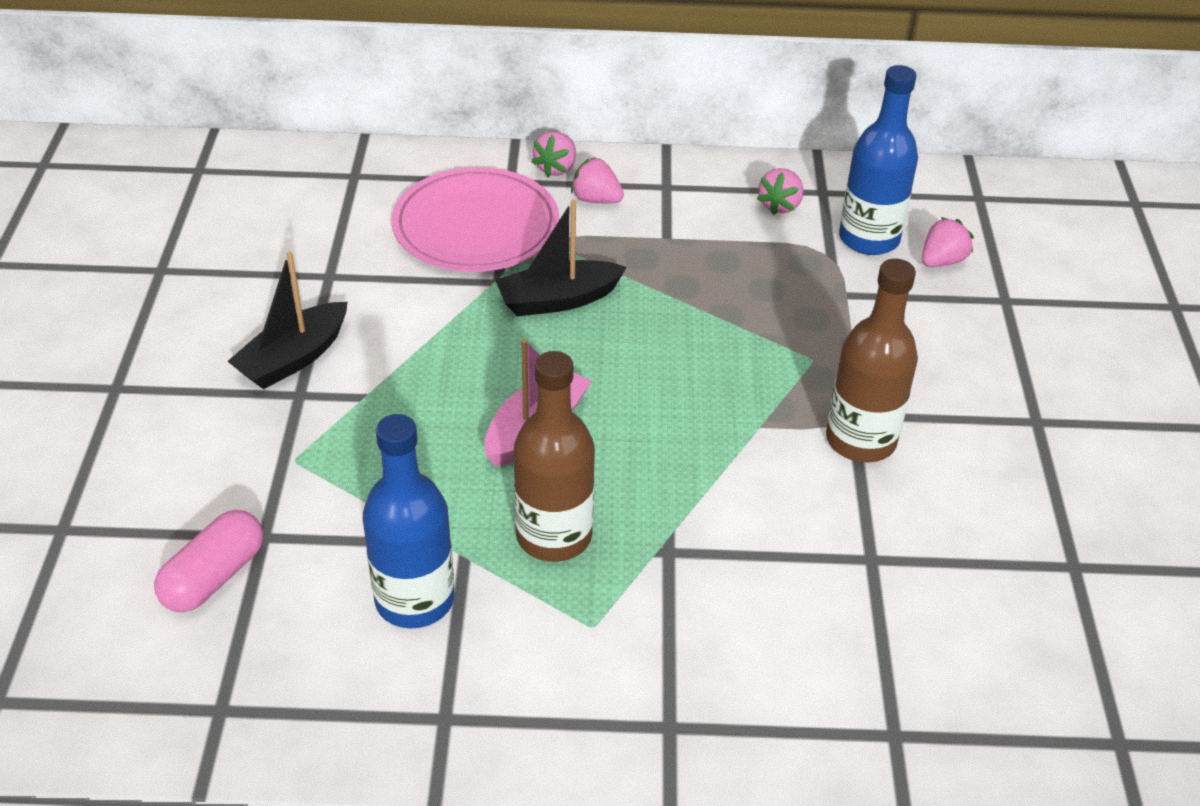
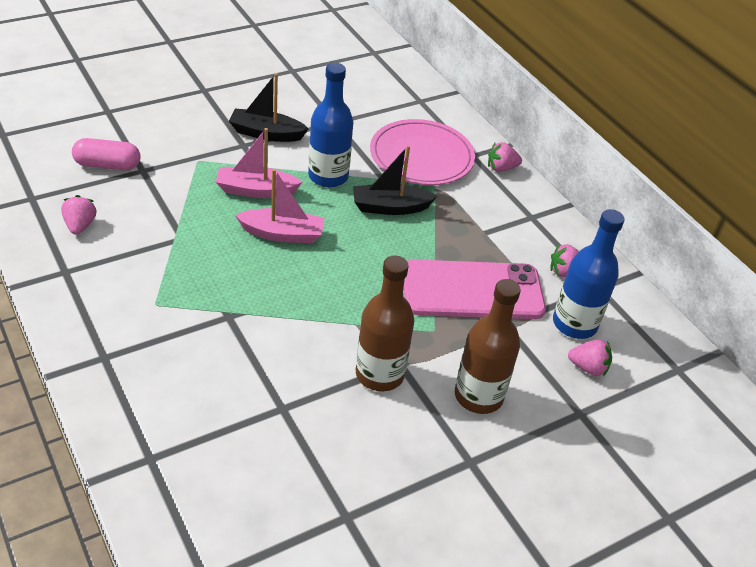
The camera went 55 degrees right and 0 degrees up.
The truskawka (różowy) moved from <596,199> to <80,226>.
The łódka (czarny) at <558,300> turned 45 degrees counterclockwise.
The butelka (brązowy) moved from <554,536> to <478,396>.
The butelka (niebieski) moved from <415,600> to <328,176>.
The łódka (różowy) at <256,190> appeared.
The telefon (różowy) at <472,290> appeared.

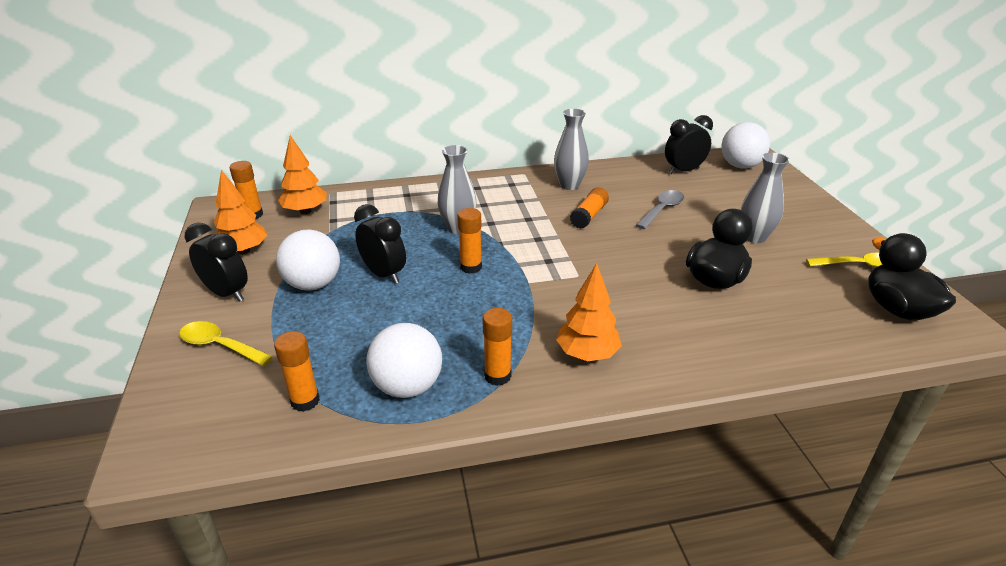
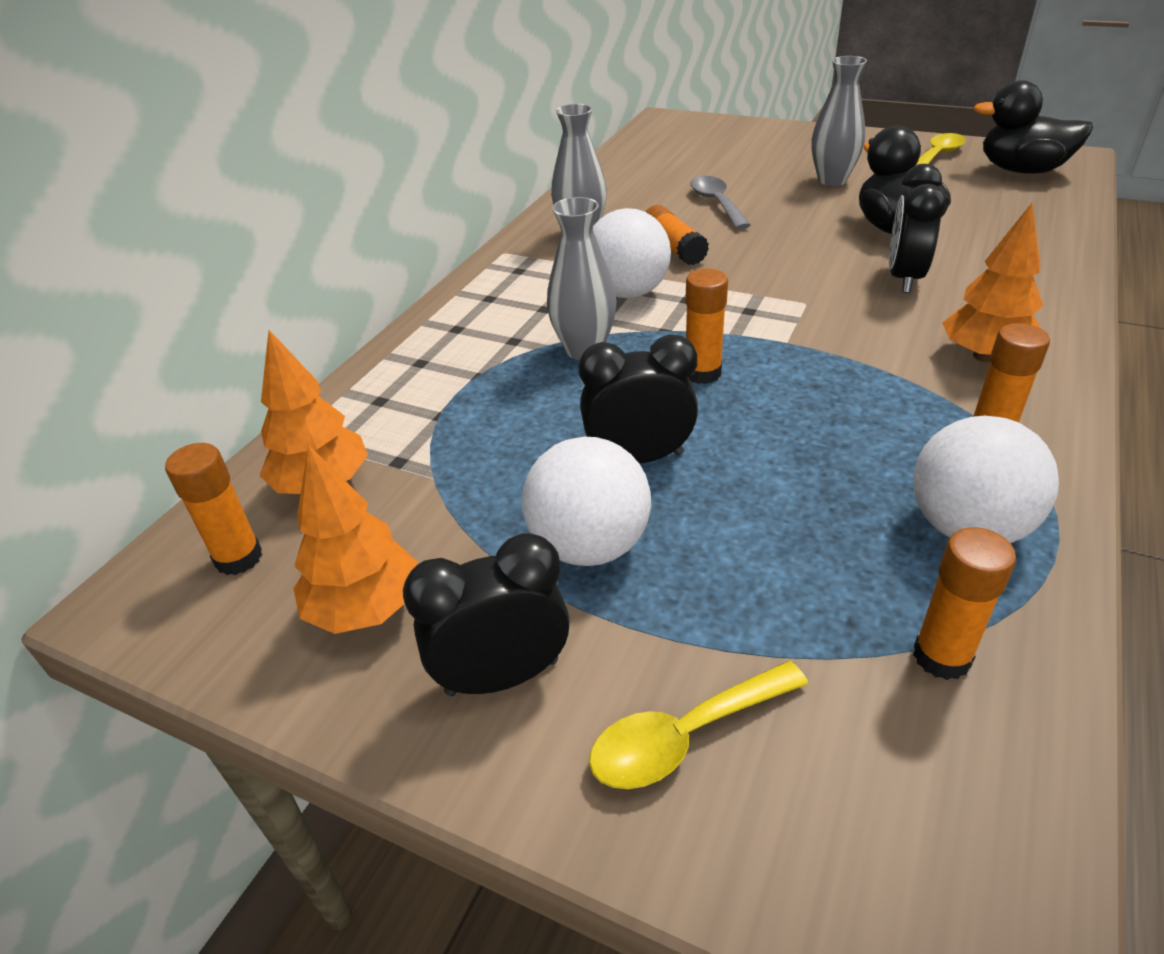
The camera went 50 degrees left and 5 degrees up.
The budzik (czarny) moved from <683,171> to <904,278>.
The piłka (biały) moved from <740,166> to <628,293>.

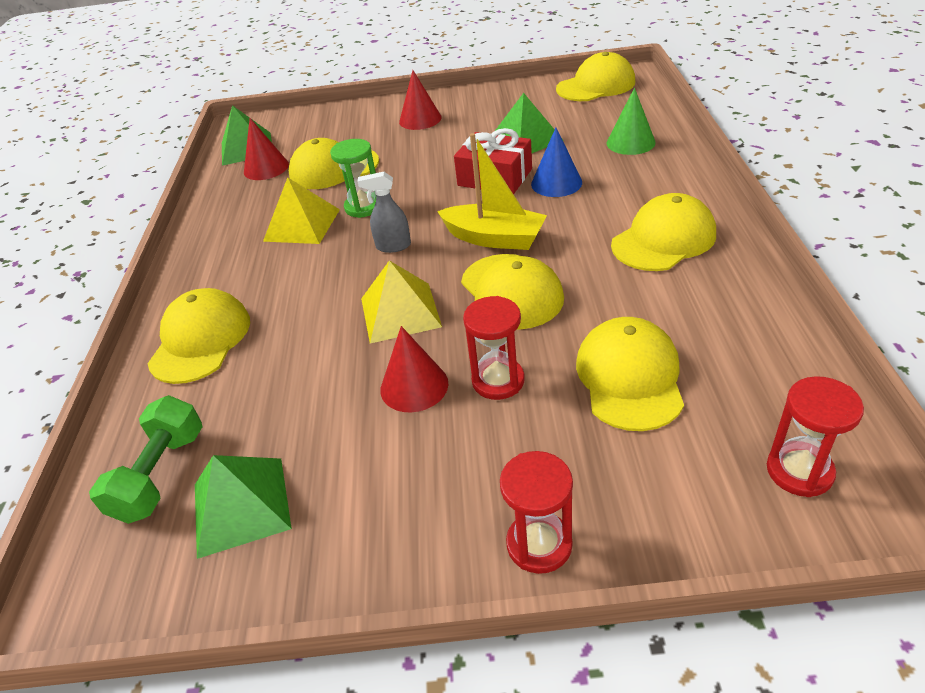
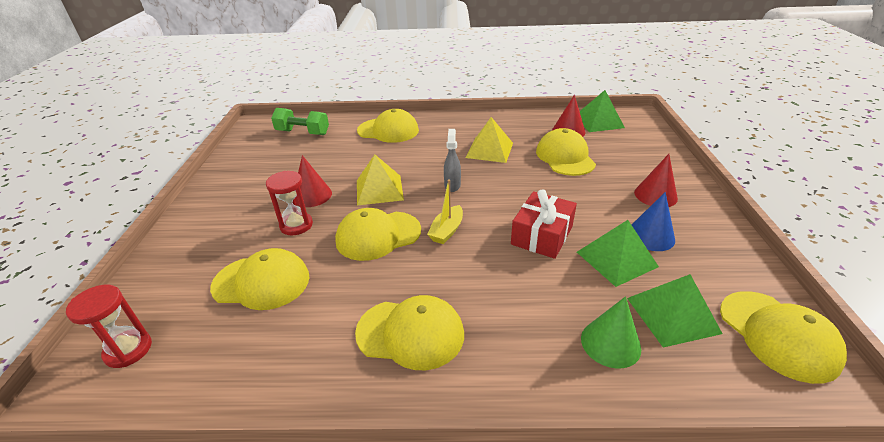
The camera went 90 degrees right and 5 degrees down.
The stożek (niebieski) moved from <556,183> to <650,236>.
The łódka (żółty) at <494,238> changed to 0.64 times the size.
The klepsydra (zielony) at <363,207> disappeared.
The czapka (żółty) at <663,239> turned 45 degrees counterclockwise.
The klepsydra (czerwony) at <539,544> disappeared.
The piramida (zielony) moved from <241,506> to <672,315>.

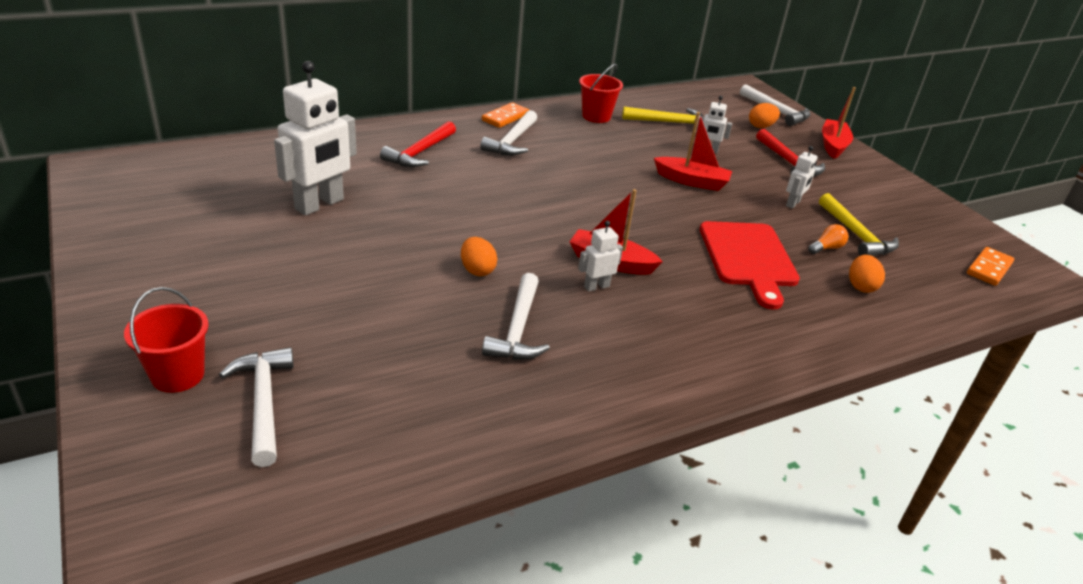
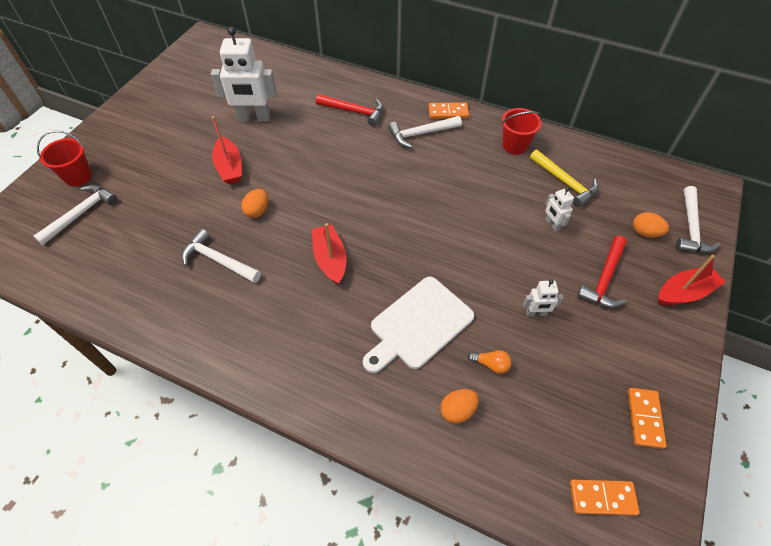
The camera went 55 degrees right and 20 degrees up.
The łódka (czerwony) moved from <692,181> to <229,167>.
The młotek (czerwony) at <420,152> turned 150 degrees counterclockwise.
The młotek (żółty) at <856,235> disappeared.
The robot (biały) at <596,286> disappeared.
The deska do krojenia (czerwony) at <748,258> became the deska do krojenia (biały) at <418,325>.
The młotek (biały) at <518,328> turned 60 degrees clockwise.
The kostka domina (pomarańczowy) at <644,418> appeared.

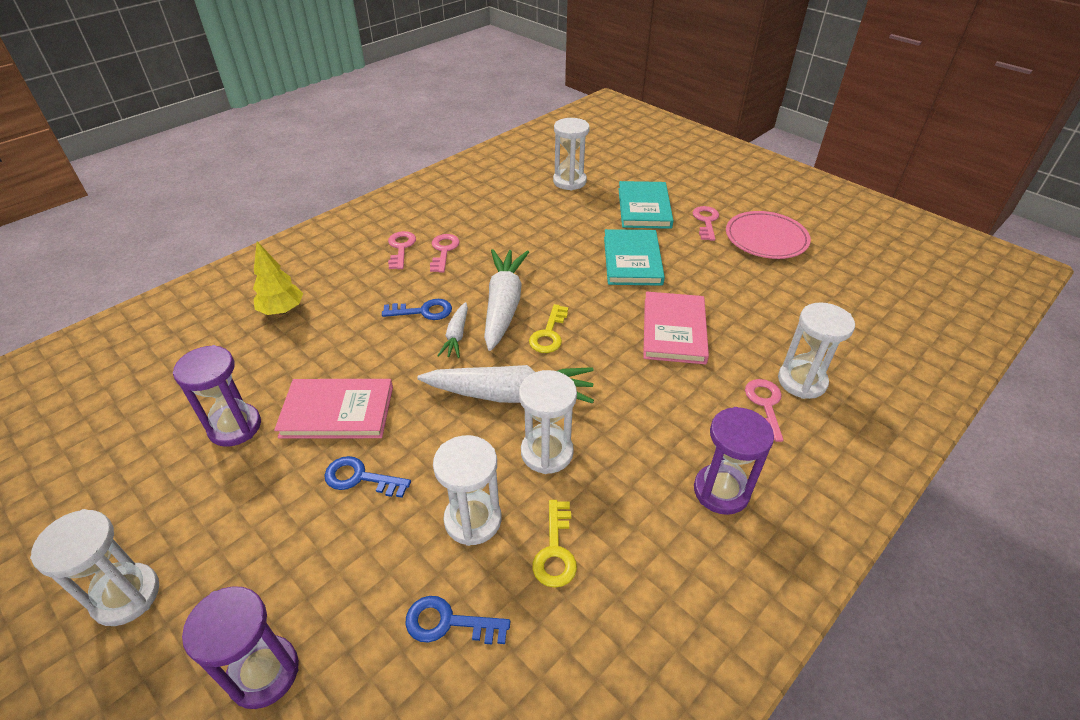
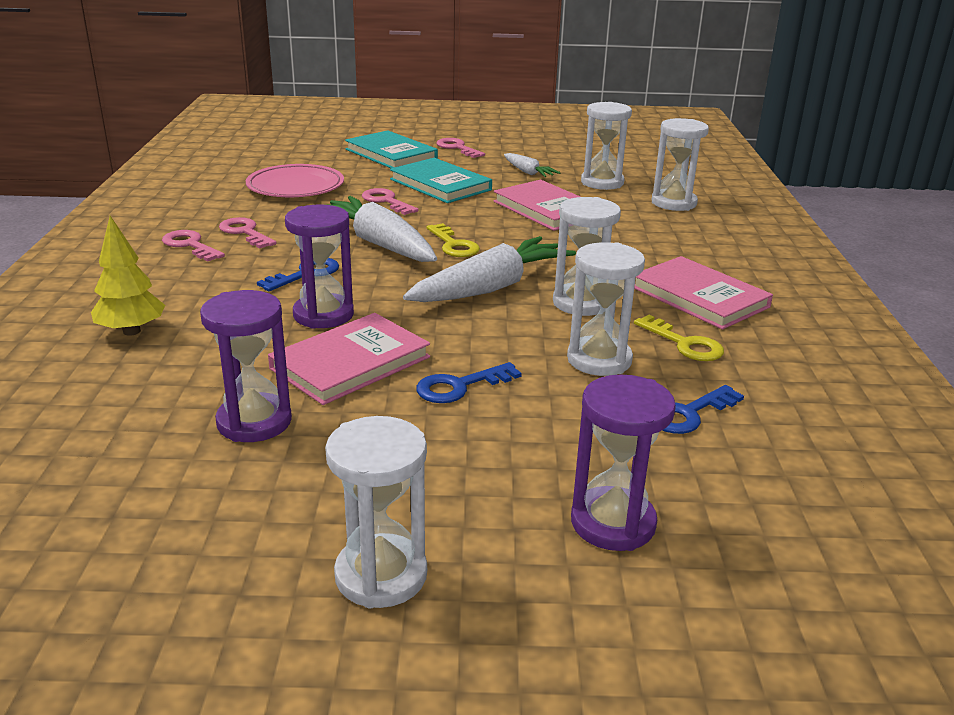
The camera went 45 degrees left and 15 degrees down.
The klepsydra (biały) moved from <569,181> to <602,182>.
The talerz (różowy) moved from <766,239> to <295,186>.
The marchewka (biały) moved from <456,336> to <528,172>.
The klucz (różowy) moved from <765,405> to <386,201>.
The klepsydra (fioletowy) moved from <721,491> to <323,315>.
The książka (różowy) at <699,297> appeared.

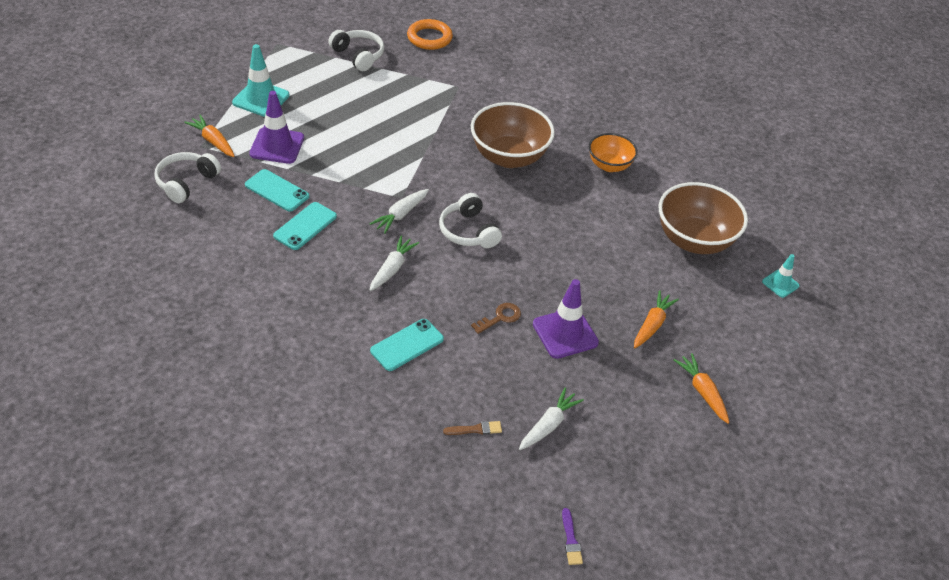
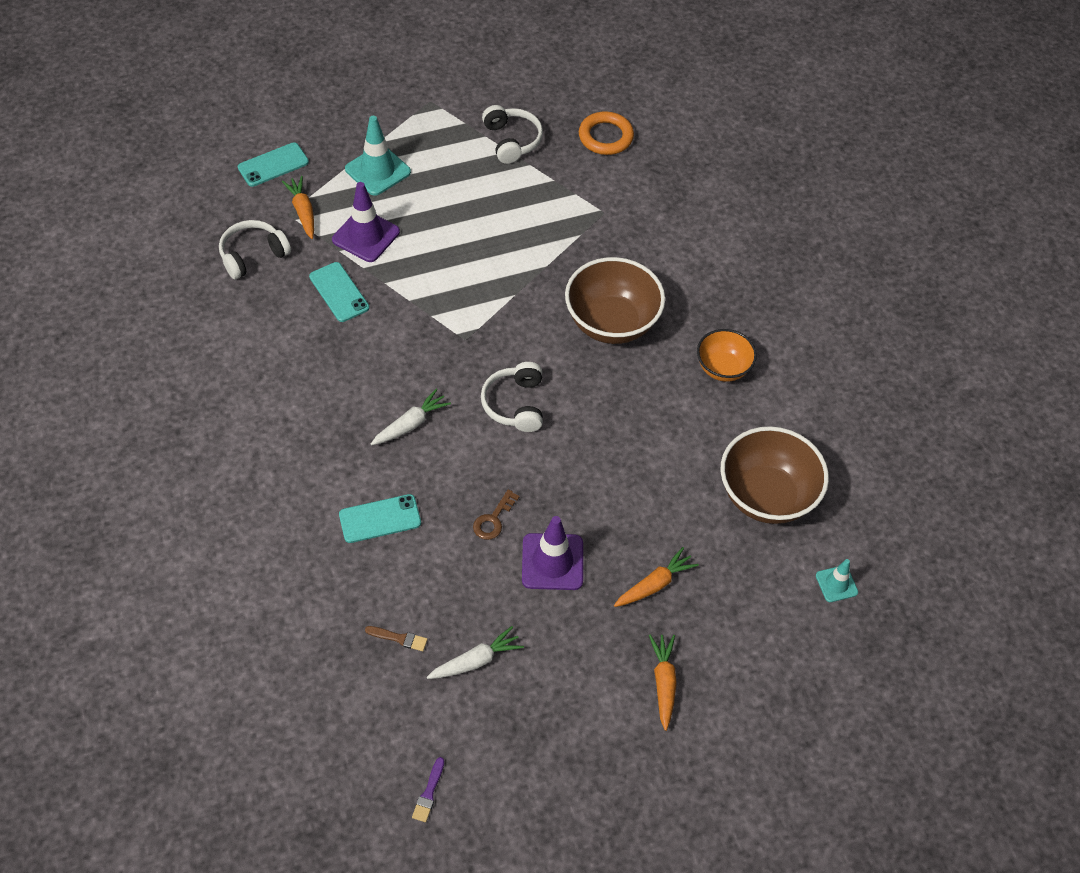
The camera went 25 degrees right and 10 degrees up.
The marchewka (biały) at <400,215> disappeared.
The telefon (turkusowy) moved from <305,226> to <273,165>.
The klucz (brązowy) at <500,317> turned 135 degrees clockwise.

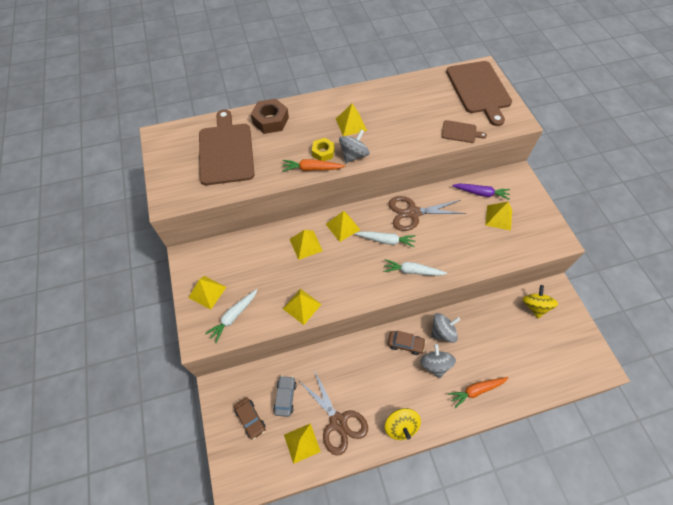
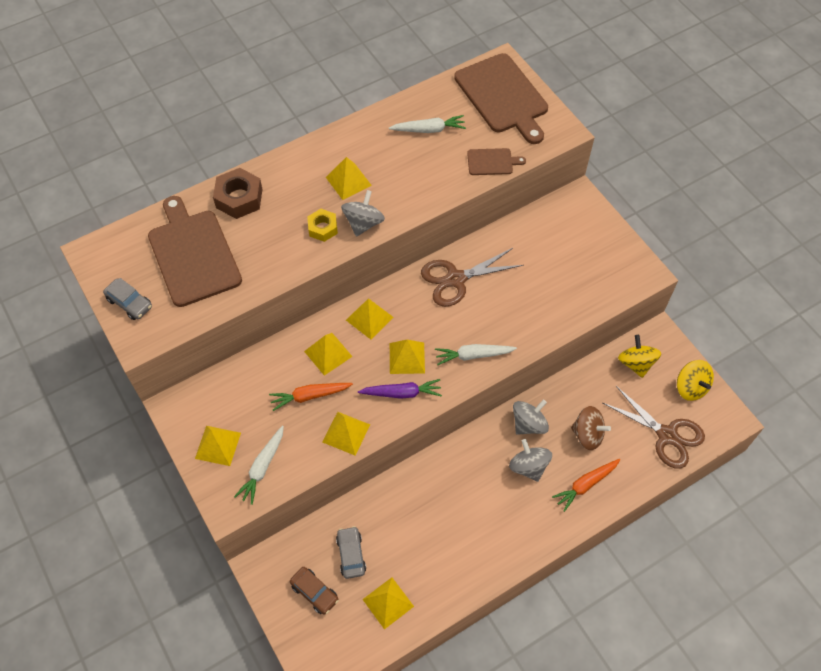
The camera went 15 degrees left and 0 degrees up.
The marchewka (pomarańczowy) moved from <312,169> to <310,396>.
The marchewka (fioletowy) moved from <481,193> to <402,393>.
The piramida (żółty) moved from <499,217> to <407,358>.
The marchewka (biały) moved from <386,240> to <429,130>.
The samochód (brązowy) at <405,344> disappeared.
The nożyczki (brązowy) moved from <338,422> to <667,435>.
The bączek (żółty) moved from <400,426> to <690,387>.
The samochód (szary) at <130,303> appeared.
The bączek (brązowy) at <587,434> appeared.

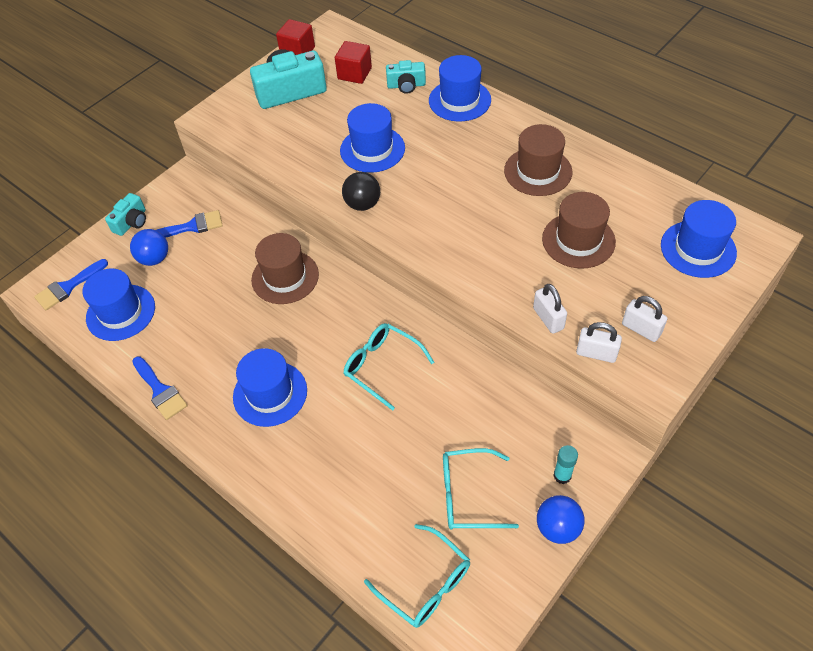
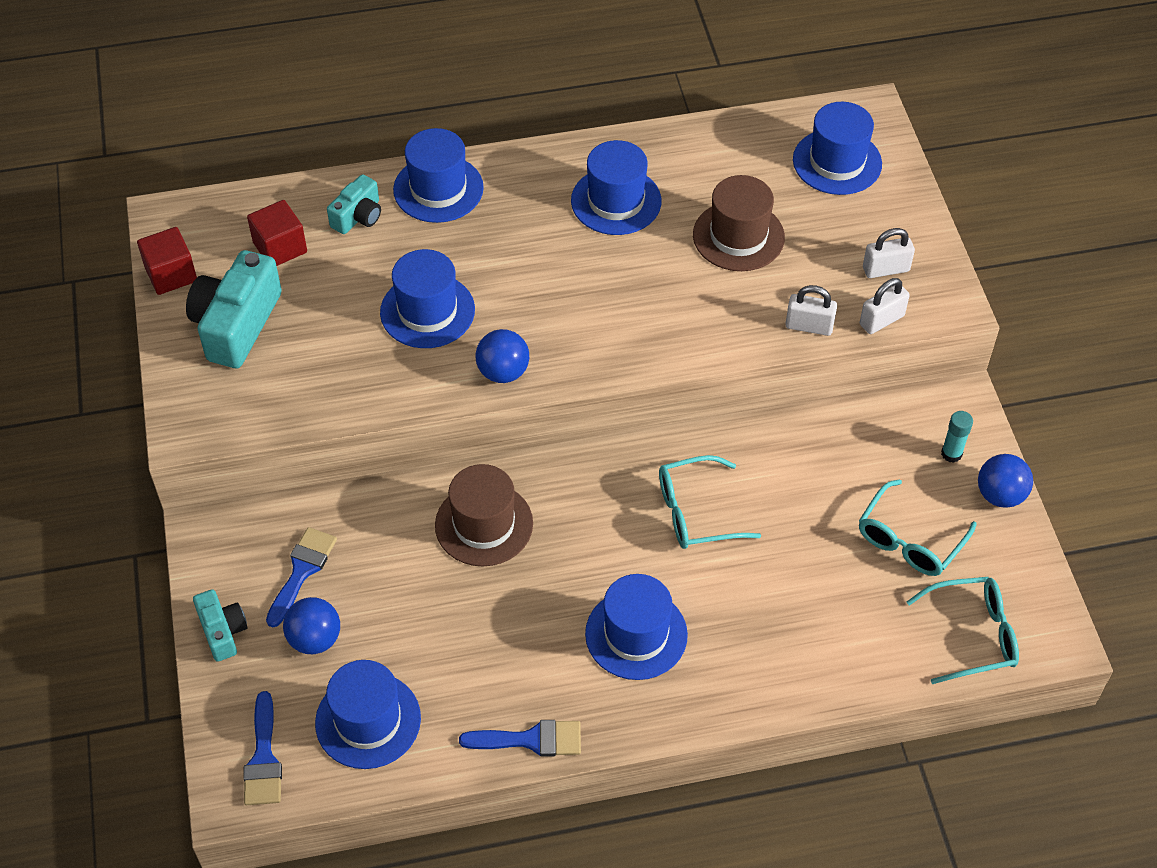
The camera went 55 degrees left and 0 degrees up.
The kapelusz (brązowy) at <538,171> became the kapelusz (niebieski) at <616,201>.
The piłka (czarny) at <362,204> became the piłka (niebieski) at <503,372>.

